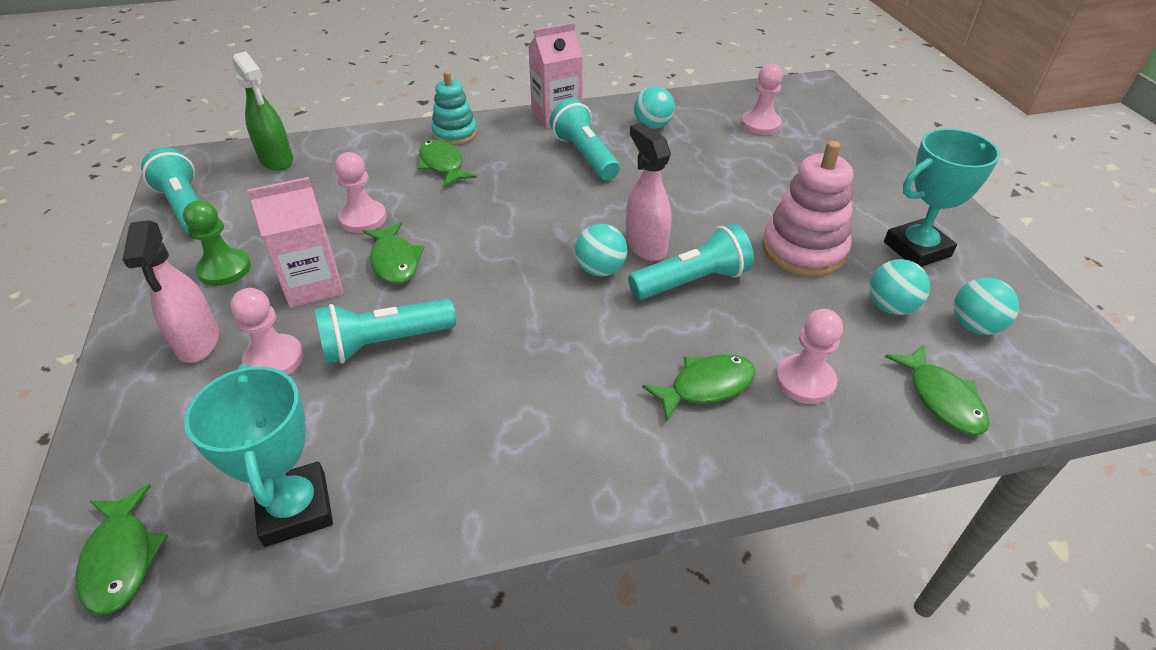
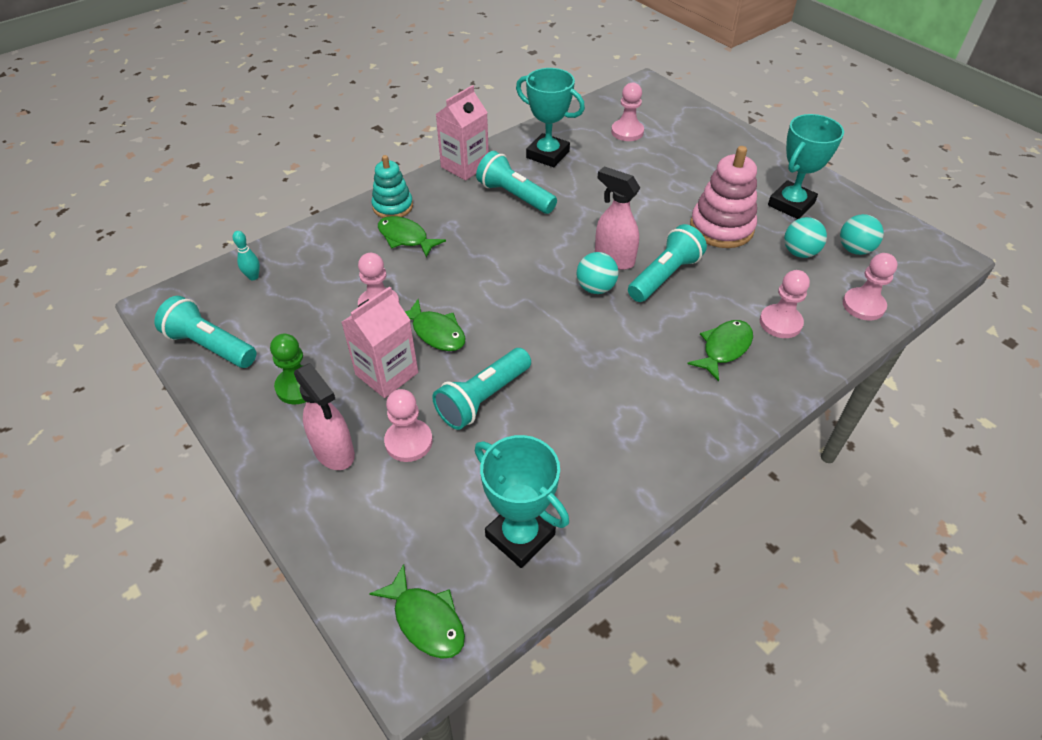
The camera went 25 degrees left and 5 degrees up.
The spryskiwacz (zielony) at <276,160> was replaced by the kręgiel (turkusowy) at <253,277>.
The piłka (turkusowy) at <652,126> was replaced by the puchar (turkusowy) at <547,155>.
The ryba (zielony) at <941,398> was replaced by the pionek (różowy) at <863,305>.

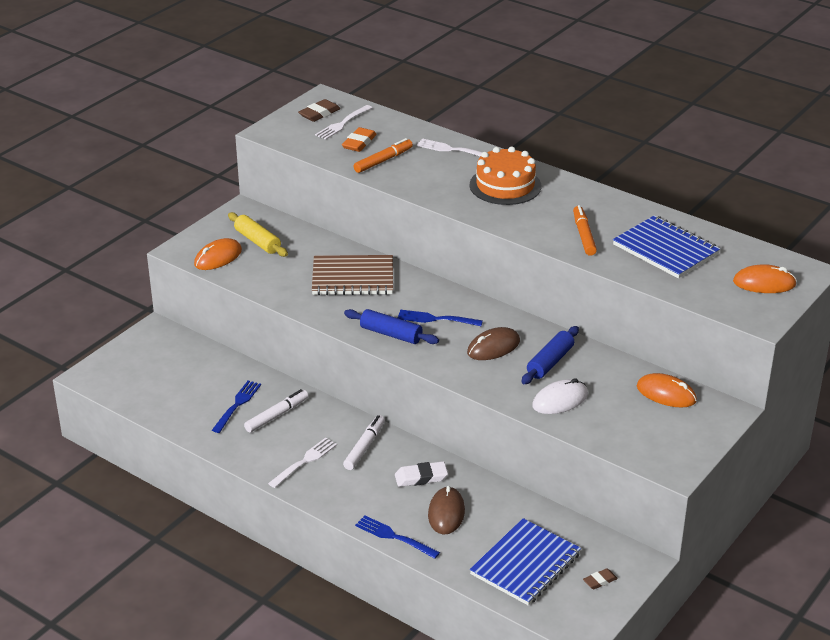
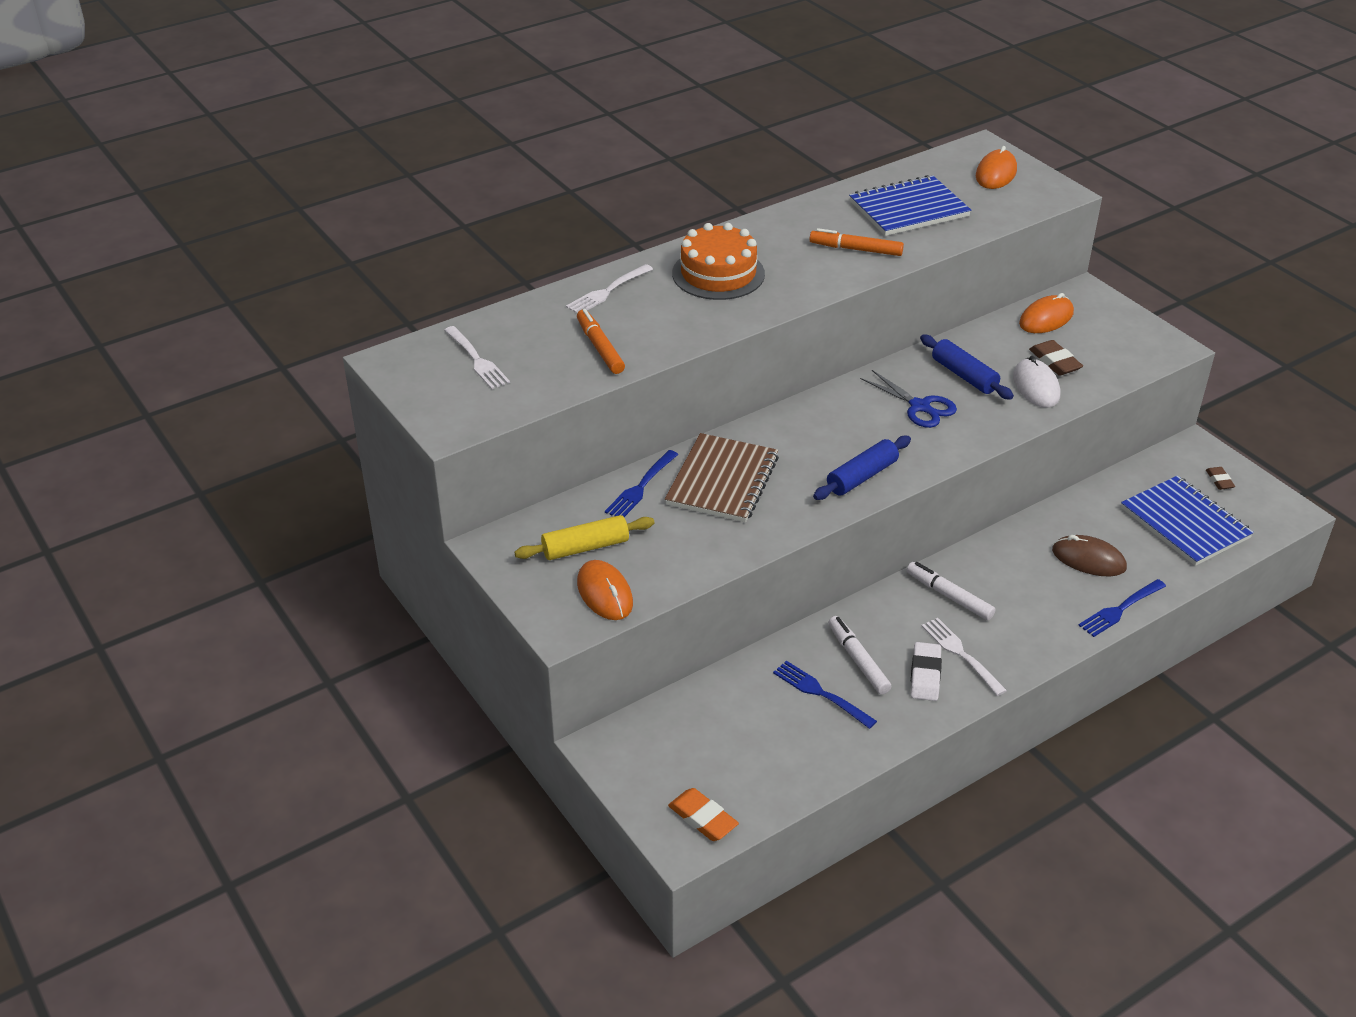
The camera went 70 degrees left and 5 degrees up.
The gumka do mazania (brązowy) moved from <319,114> to <1055,362>.
The gumka do mazania (pomarańczowy) moved from <359,143> to <703,818>.
The widelec (niebieski) moved from <436,319> to <641,486>.
The myszka (brązowy) at <493,347> was replaced by the nożyczki (niebieski) at <920,407>.
The gumka do mazania (biały) moved from <421,477> to <925,675>.

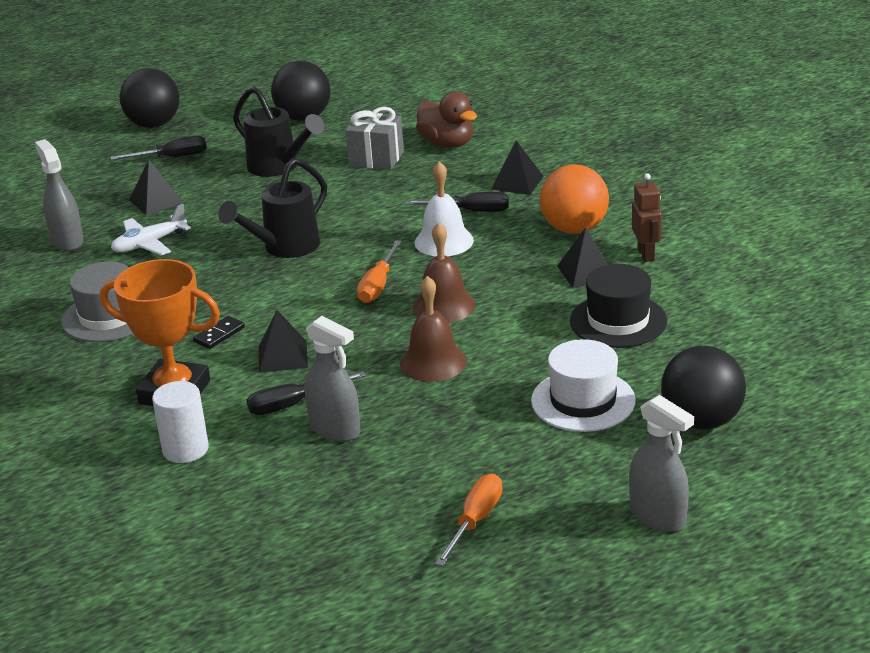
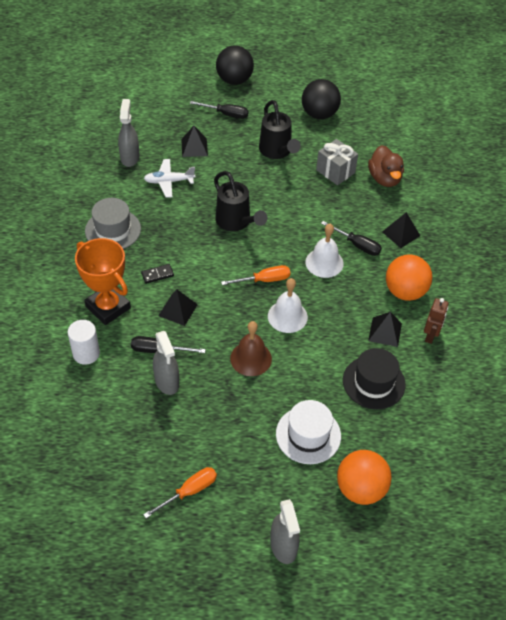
The camera went 25 degrees right and 20 degrees up.
The konewka (czarny) at <285,247> turned 105 degrees counterclockwise.
The dzwonek (brązowy) at <444,306> became the dzwonek (biały) at <287,316>.
The śrubokręt (pomarańczowy) at <378,285> turned 150 degrees counterclockwise.
The piłka (czarny) at <701,421> became the piłka (pomarańczowy) at <360,489>.

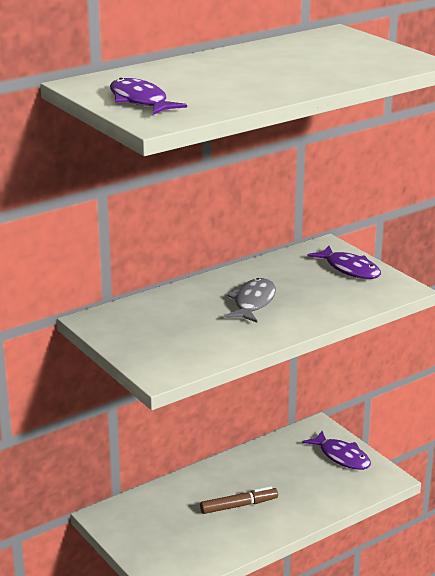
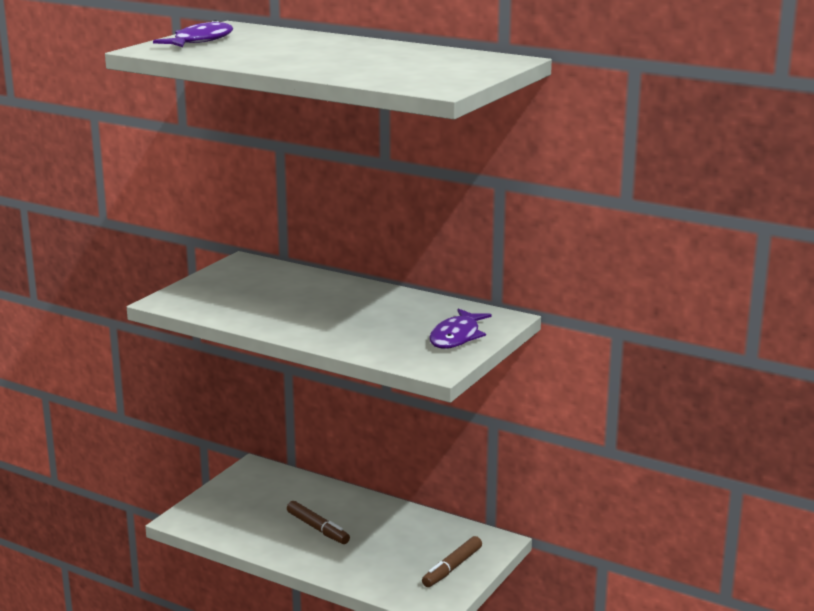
The camera went 65 degrees right and 5 degrees down.
The ryba (szary) at <253,302> disappeared.
The ryba (fioletowy) at <342,457> was replaced by the flamaster (brązowy) at <452,568>.

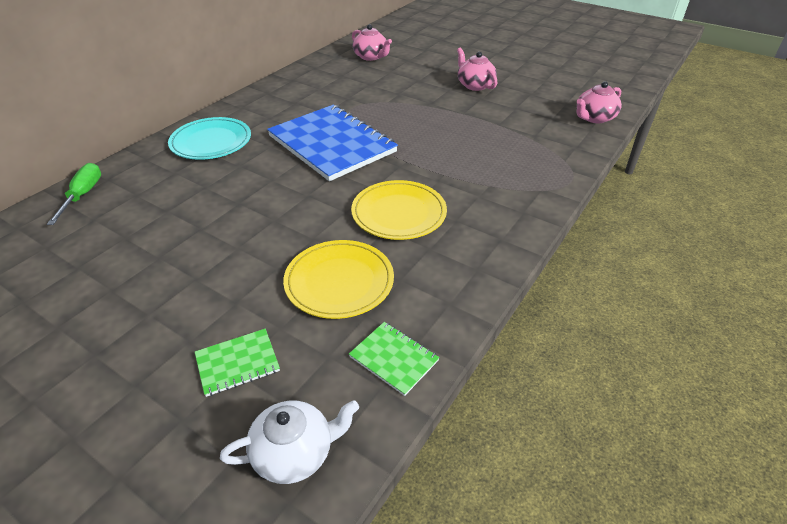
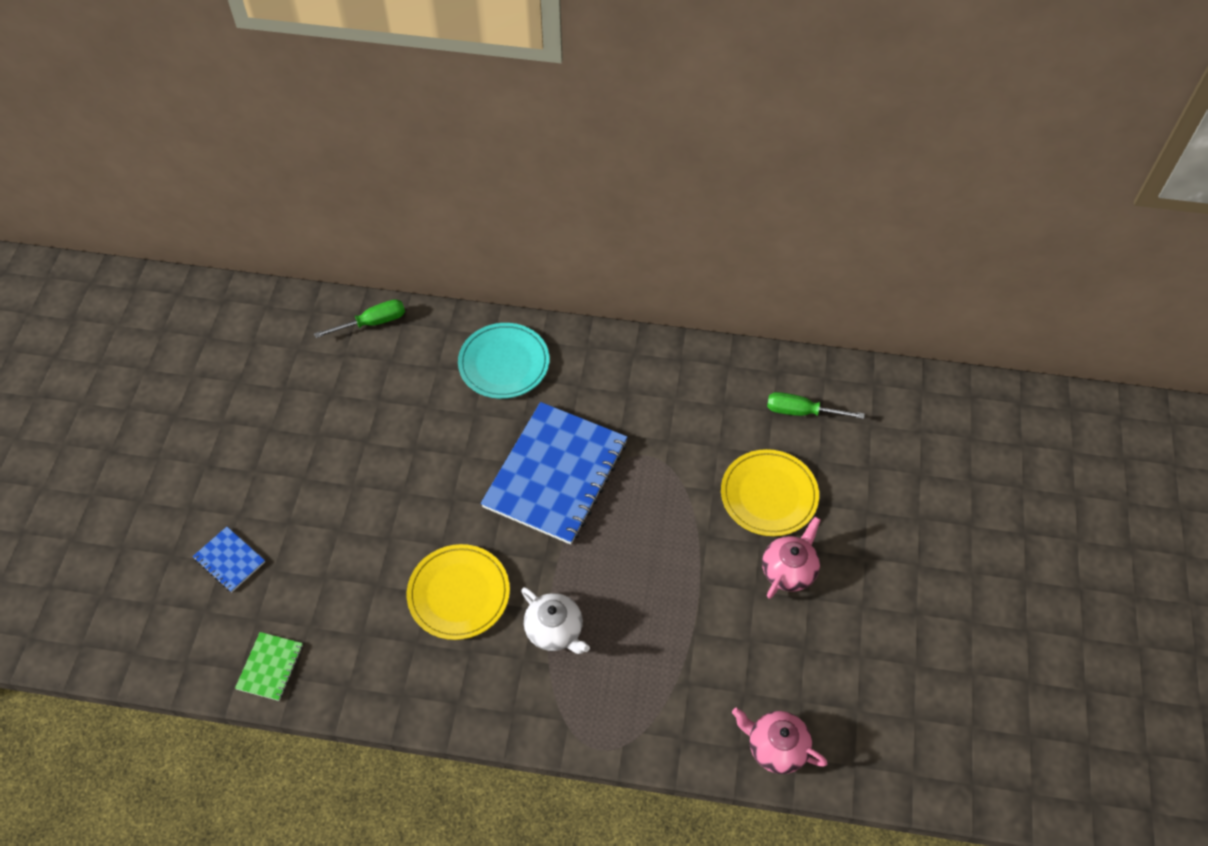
The camera went 65 degrees right and 15 degrees up.
The imbryk (różowy) at <371,57> was replaced by the śrubokręt (zielony) at <801,412>.
The talerz (żółty) moved from <339,282> to <769,495>.
The zeszyt (zielony) at <237,363> became the zeszyt (niebieski) at <229,560>.
The imbryk (biały) moved from <295,452> to <555,630>.

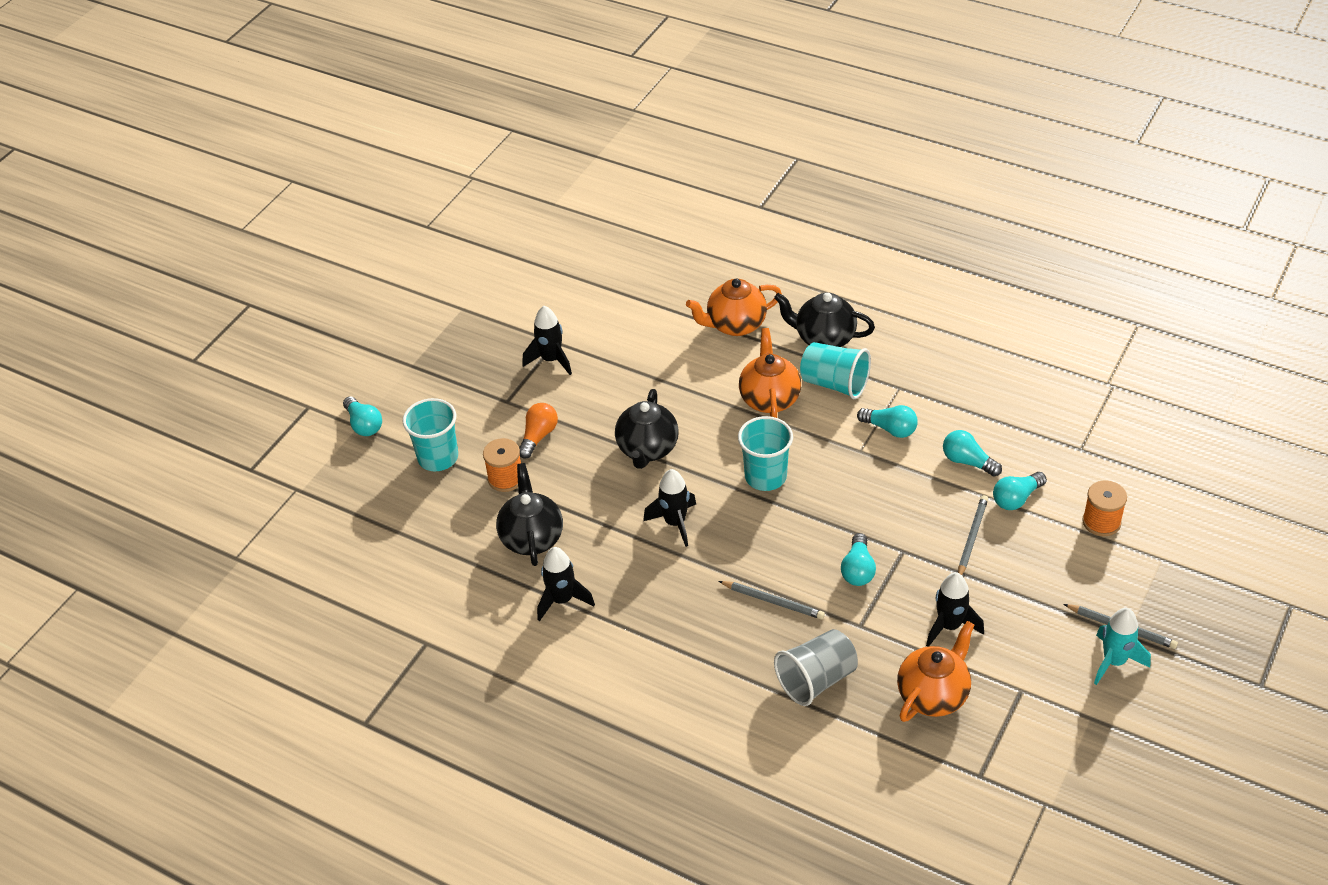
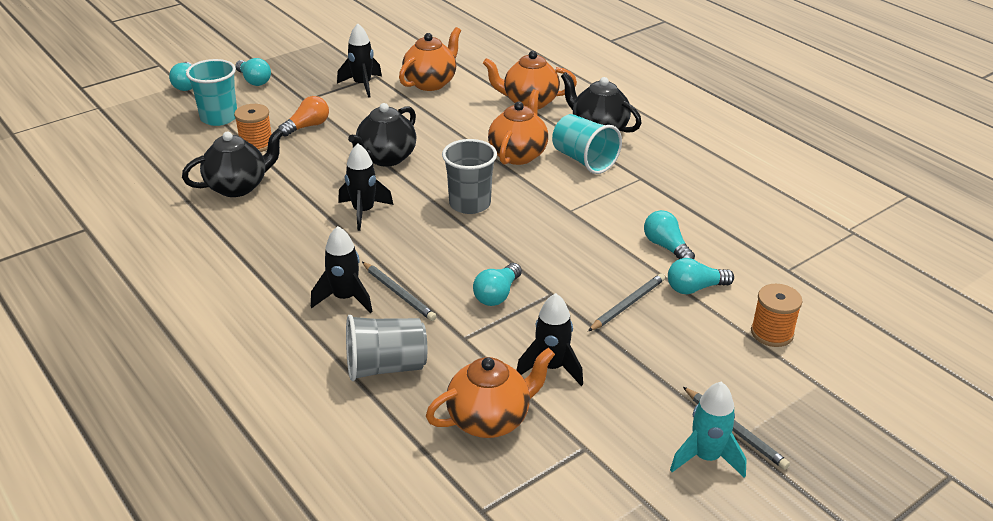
The camera went 20 degrees right and 10 degrees down.
The żarówka (turkusowy) moved from <890,429> to <254,80>.
The szklanka (turkusowy) at <765,476> became the szklanka (szary) at <470,204>.
The imbryk (czarny) at <532,538> turned 45 degrees clockwise.
The rakieta (czarny) moved from <562,600> to <345,298>.
The imbryk (pomarańczowy) at <431,83> appeared.

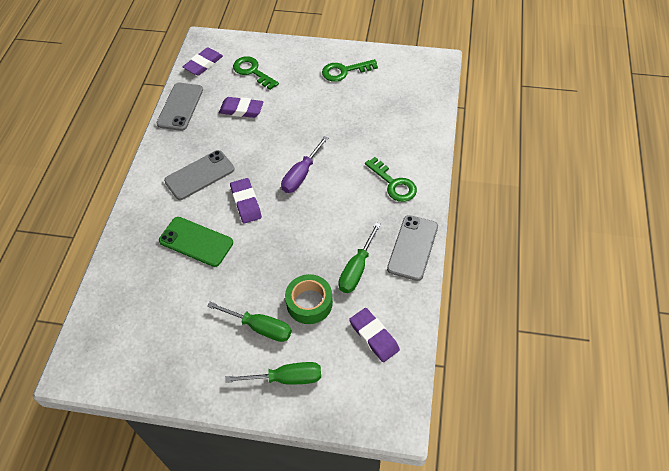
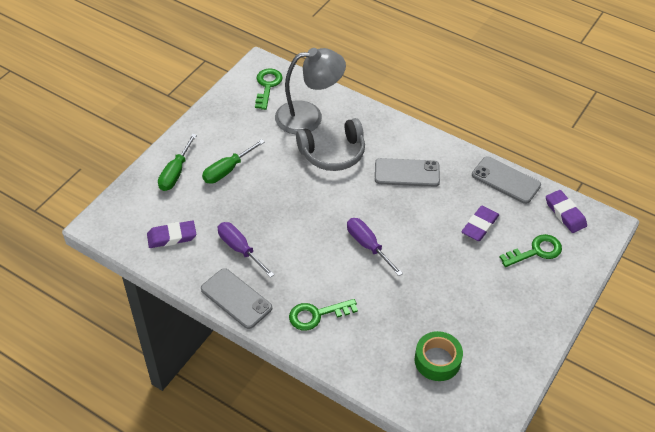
The camera went 110 degrees right and 5 degrees down.
The klucz (zielony) moved from <344,71> to <267,86>.
The telefon (szary) at <199,175> turned 75 degrees counterclockwise.
The gumka do mazania (fioletowy) at <246,203> disappeared.
The telefon (zielony) at <196,242> was replaced by the słuchawki (szary) at <333,153>.
The śrubokręt (zielony) at <357,269> became the śrubokręt (fioletowy) at <240,249>.
The taśma klejąca (zielony) moved from <309,303> to <437,360>.
The lampka (szary) at <309,116> appeared.

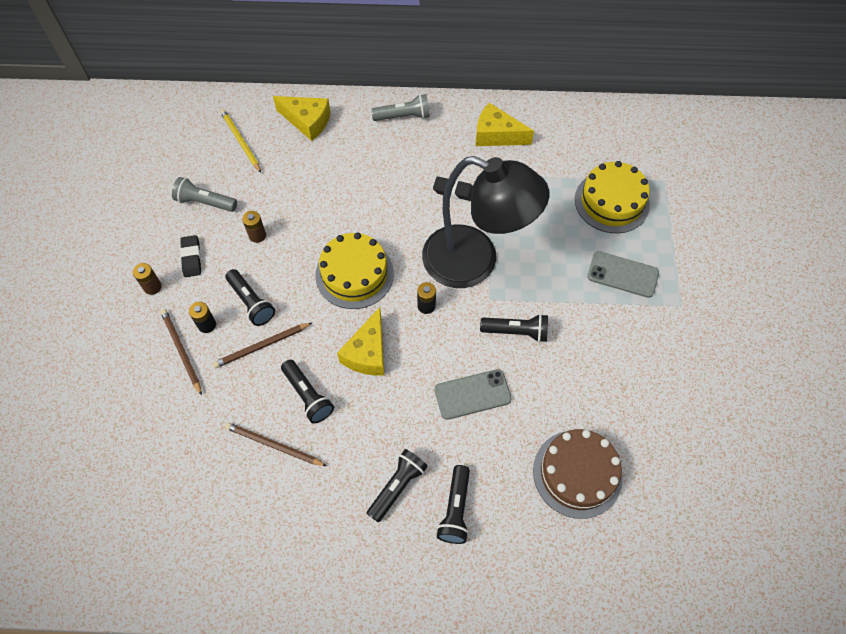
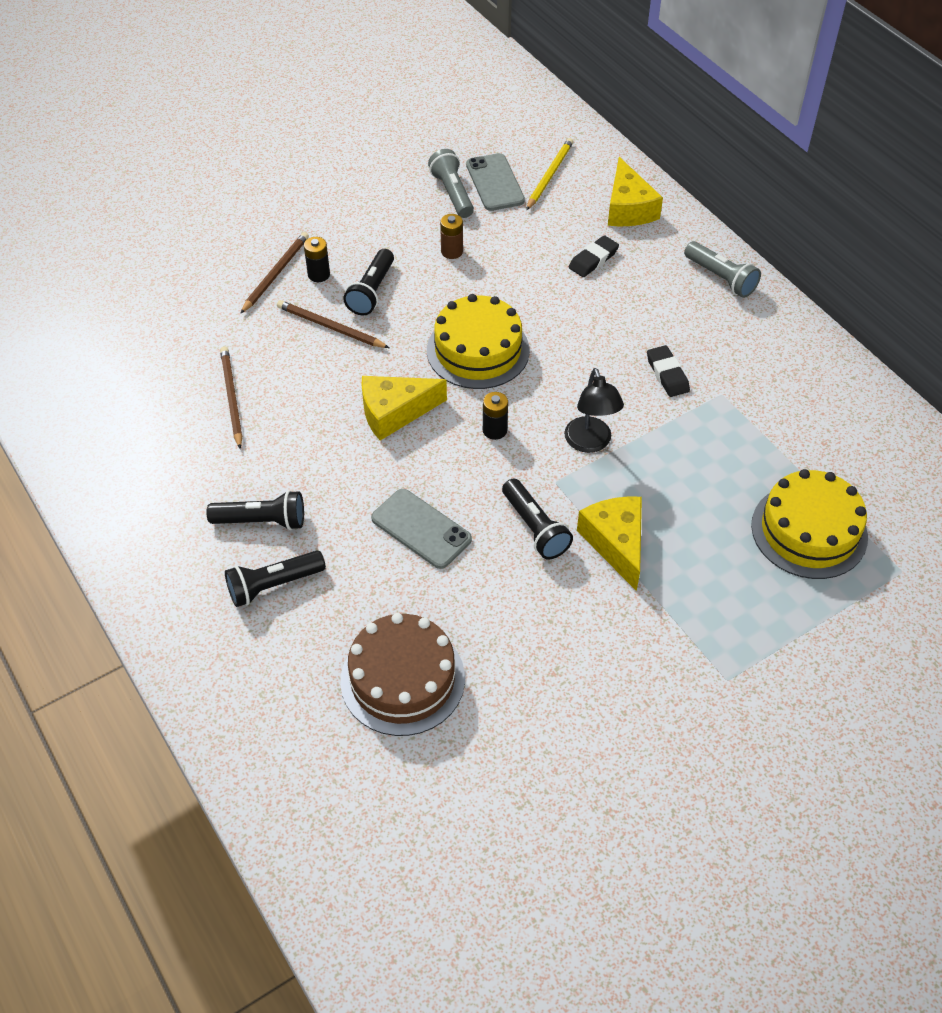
The camera went 55 degrees right and 10 degrees down.
The ser (żółty) moved from <496,135> to <616,543>.
The lampka (czarny) at <475,262> changed to 0.45 times the size.
The gumka do mazania (czarny) moved from <191,258> to <593,259>.
The telefon (szary) moved from <622,274> to <495,183>.
The bateria (brązowy) at <152,287> disappeared.
The latarka (czarny) at <308,396> disappeared.

